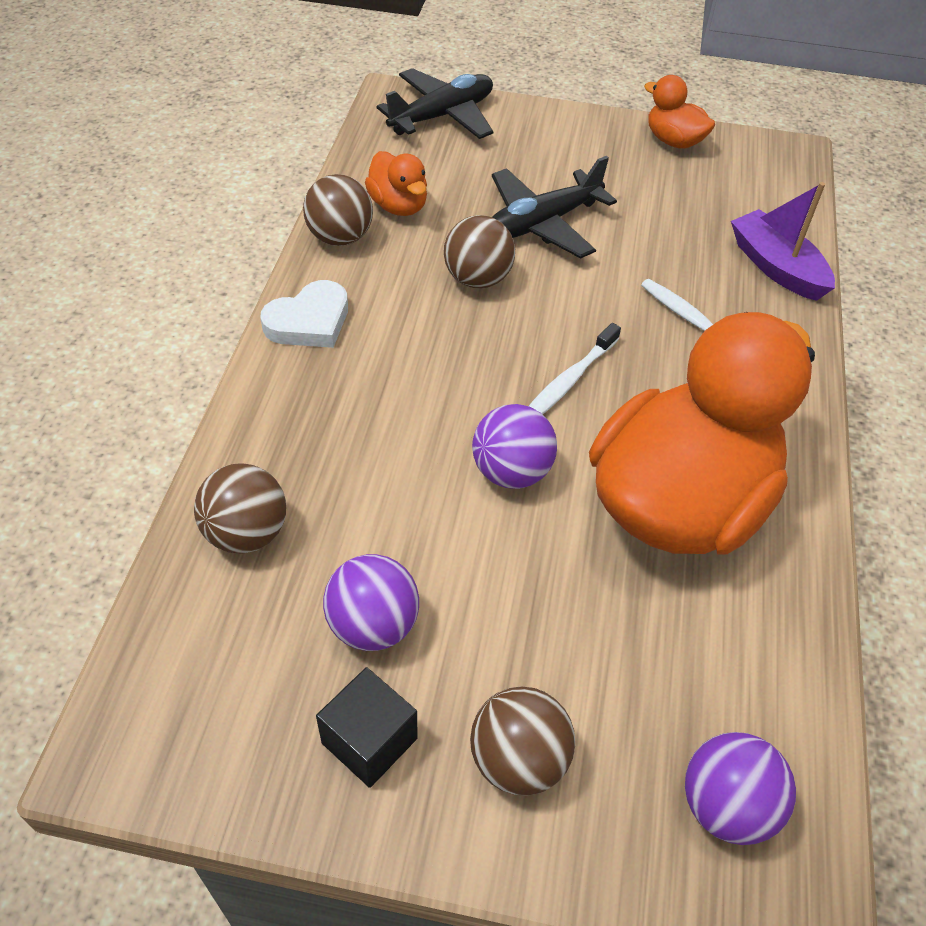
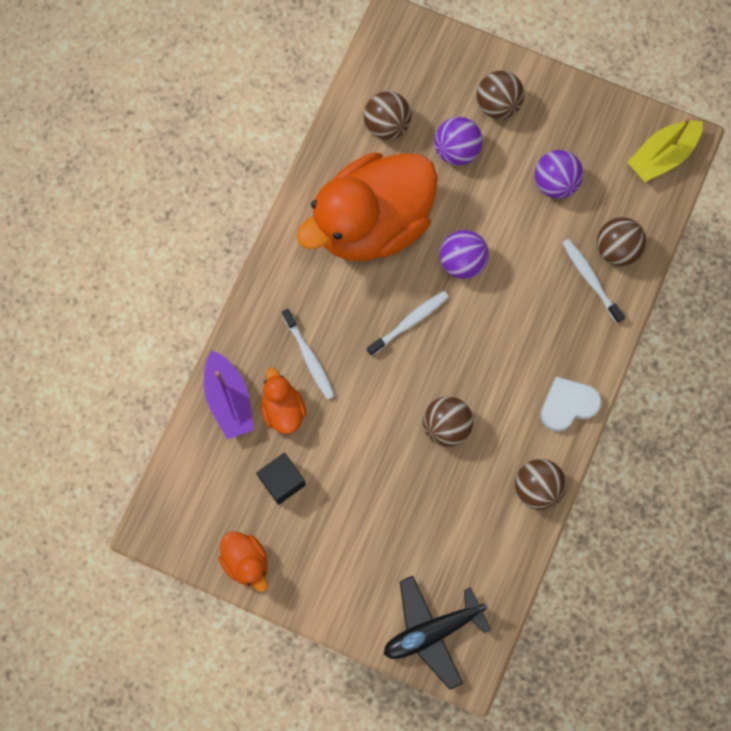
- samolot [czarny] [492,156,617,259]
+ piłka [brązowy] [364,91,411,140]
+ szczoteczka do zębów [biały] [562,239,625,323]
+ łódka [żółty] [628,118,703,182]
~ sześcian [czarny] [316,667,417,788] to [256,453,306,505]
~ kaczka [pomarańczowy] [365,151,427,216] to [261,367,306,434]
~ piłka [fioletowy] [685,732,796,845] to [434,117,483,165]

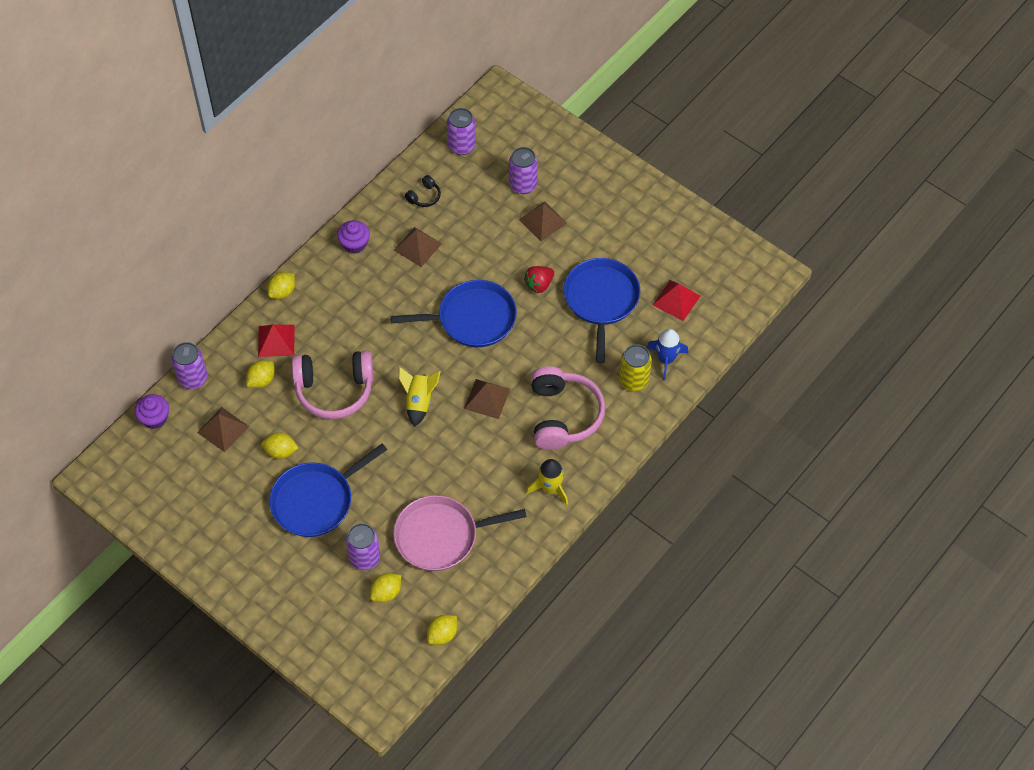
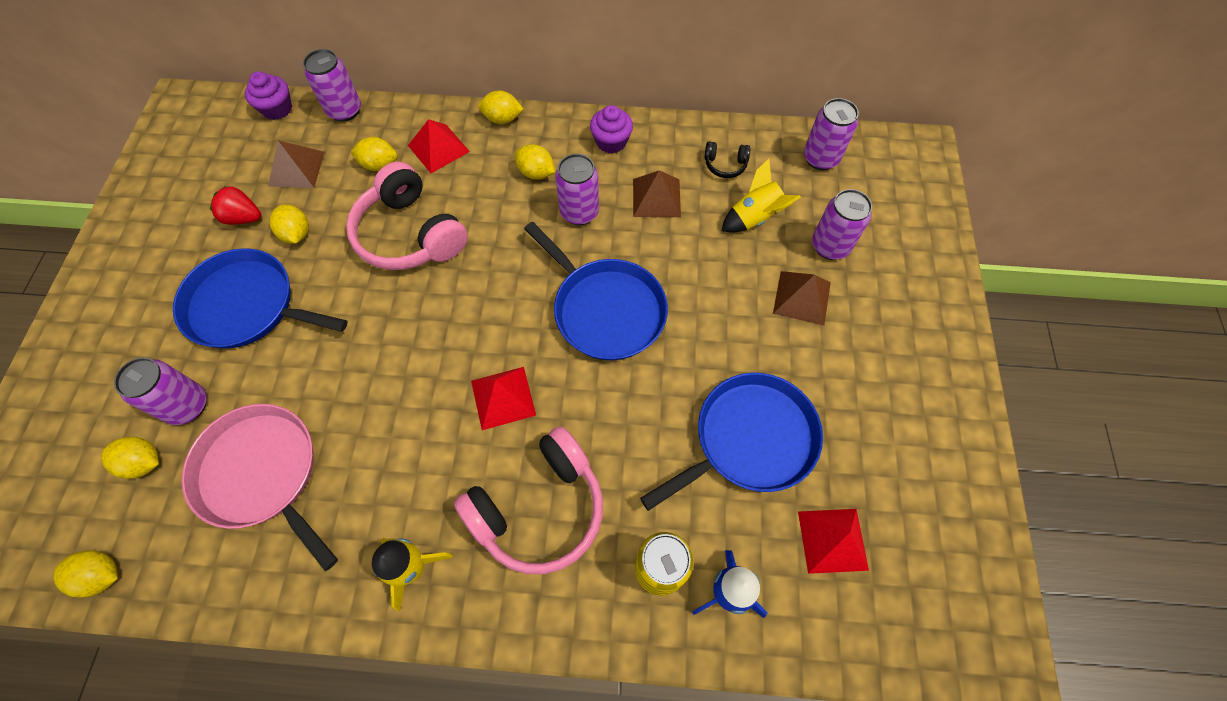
+ cytryna [żółty] [515,144,555,180]
+ puszka [fioletowy] [555,154,599,225]
~ rakieta [żółty] [399,367,441,427] to [722,159,801,233]
~ truskawka [czerwony] [524,266,554,293] to [210,186,261,225]
~ piramida [brązowy] [464,379,510,419] to piramida [czerwony] [471,367,536,430]

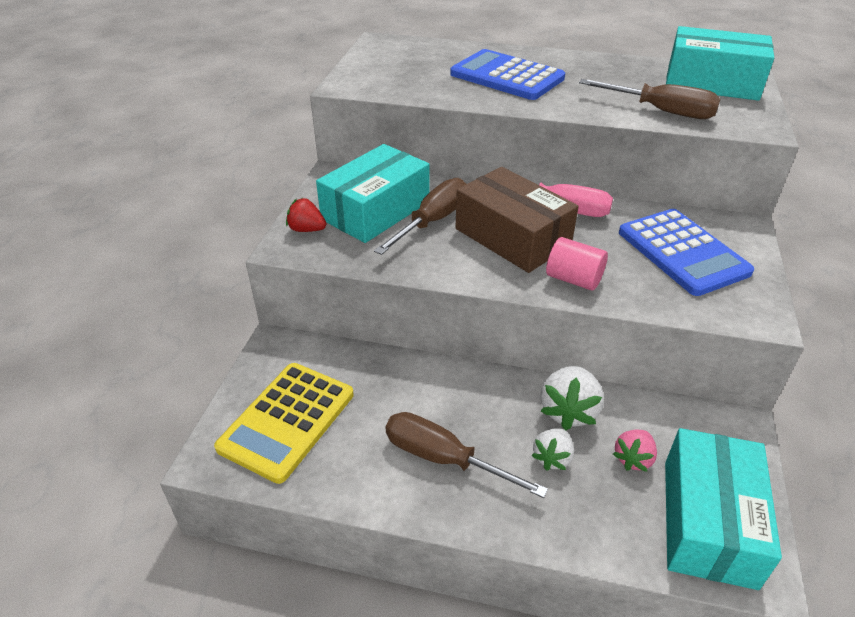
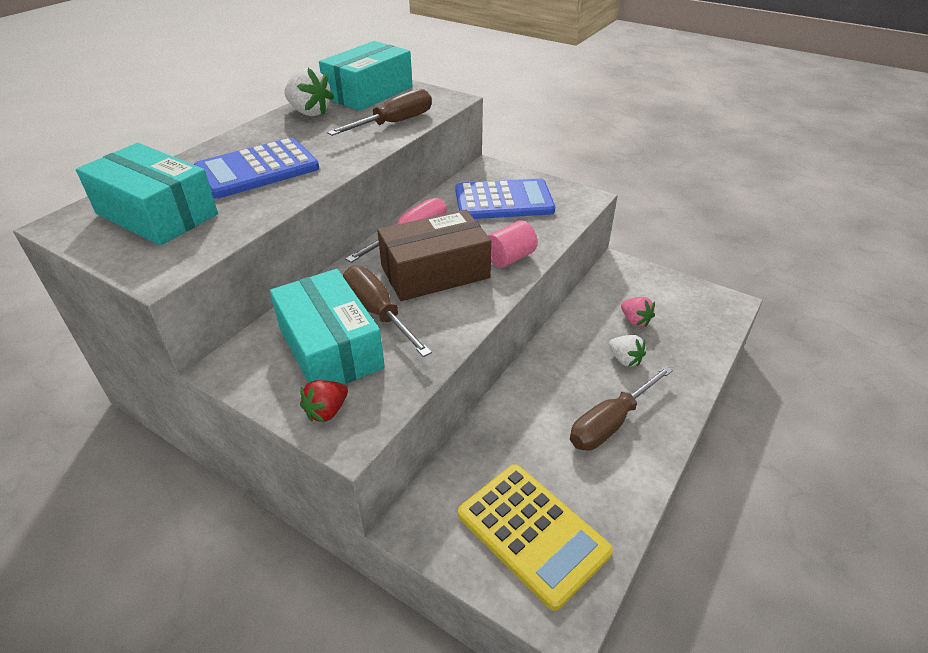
~ truskawka [biały] [540,366,604,430] to [285,68,334,116]
~ pudełko [turkusowy] [665,428,782,590] to [76,143,218,246]

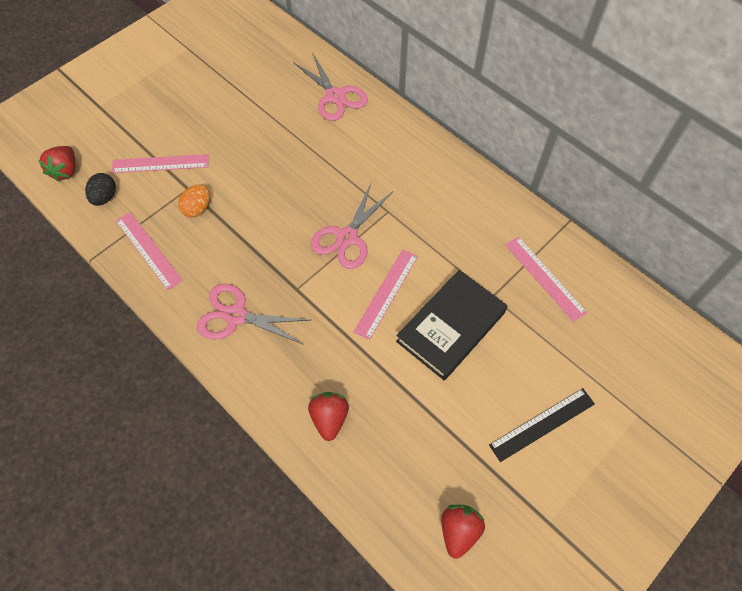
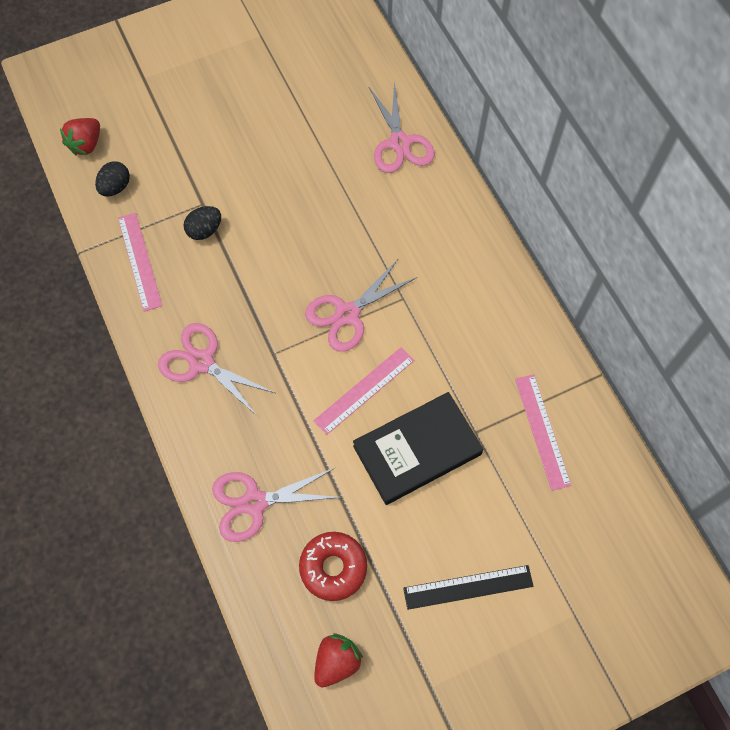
- linijka [różowy] [111,154,209,173]
+ donut [czerwony] [299,532,367,601]
~ truskawka [czerwony] [308,392,349,441] to nożyczki [różowy] [212,467,343,542]
~ jajko [pomarańczowy] [178,184,210,217] to jajko [czarny] [183,206,221,240]

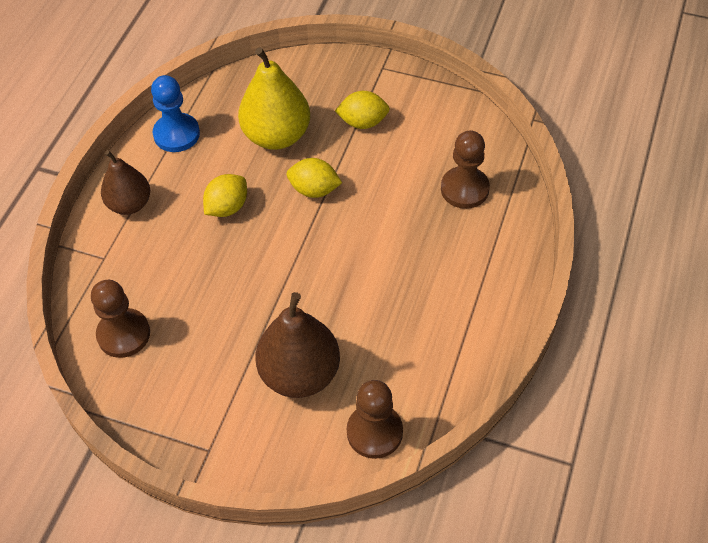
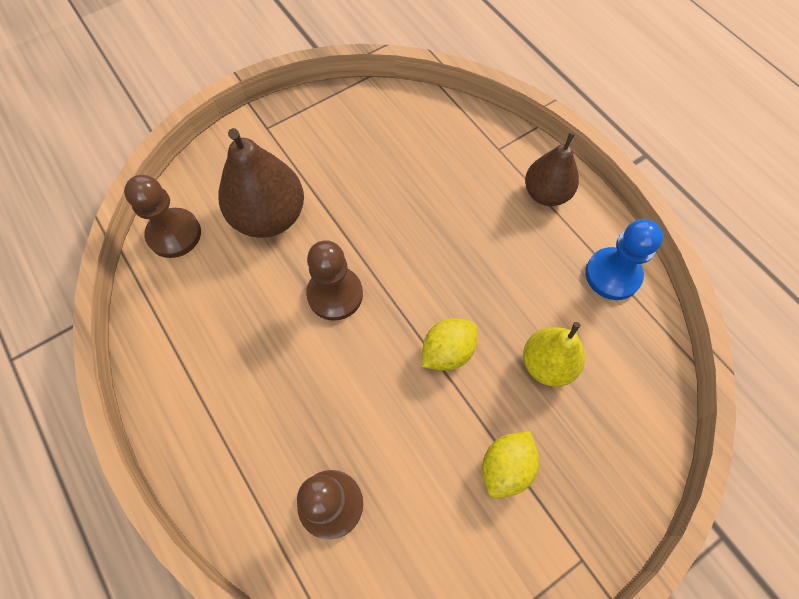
- cytryna [żółty] [203,174,247,217]
~ pionek [brązowy] [91,280,150,358] to [306,240,363,321]
~ gruszka [żółty] [238,47,310,150] = [523,322,585,387] x0.65

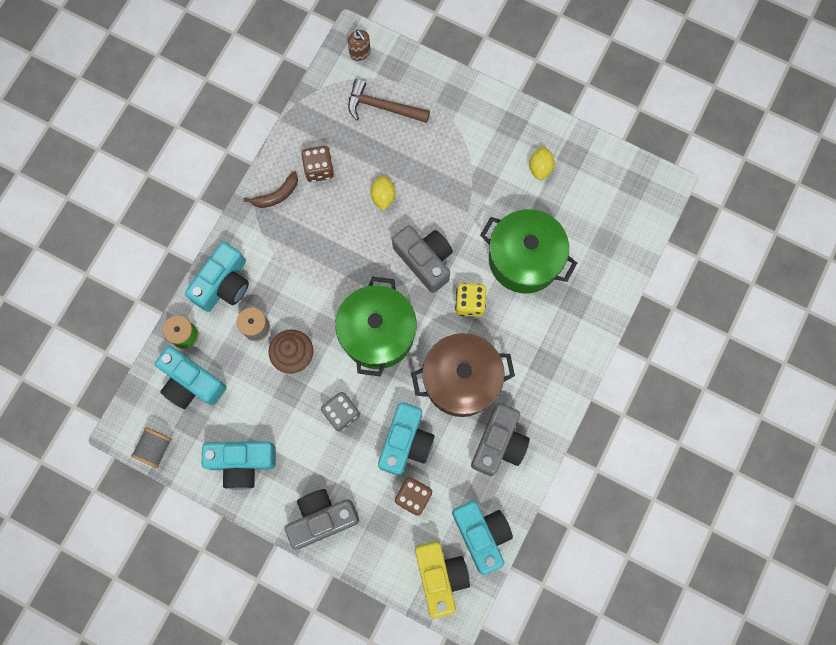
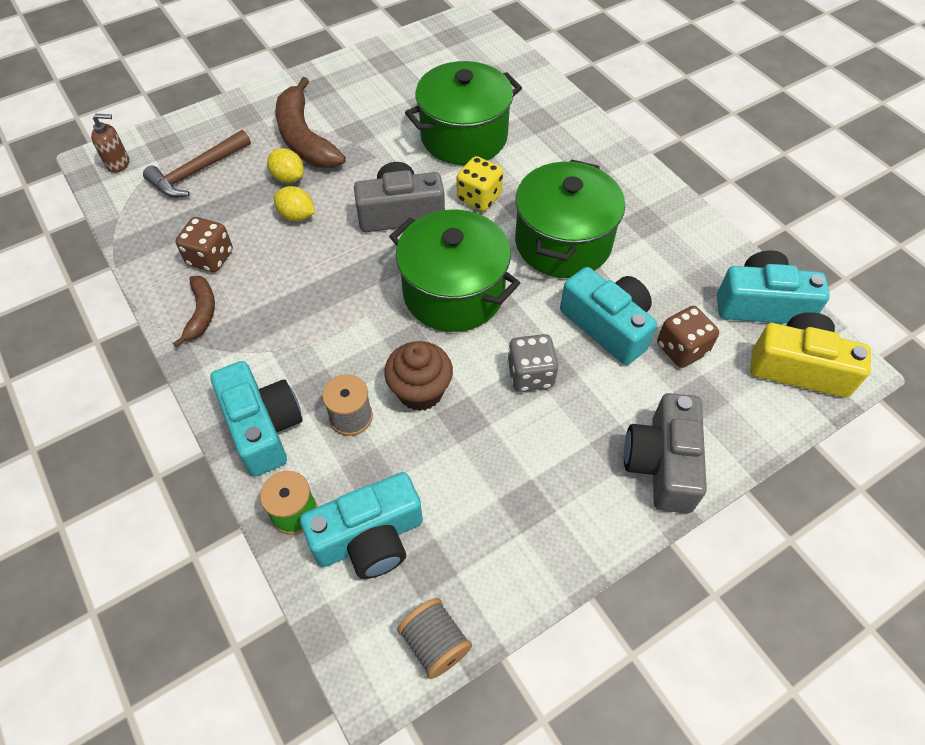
- aparat fotograficzny [turkusowy] [202,441,276,490]
- aparat fotograficzny [szary] [471,403,530,476]
+ banan [brązowy] [276,77,346,168]
~ cytryna [żółty] [529,146,555,180] to [267,148,304,183]
~ garnek [brązowy] [411,333,515,417] to garnek [zielony] [515,159,625,278]

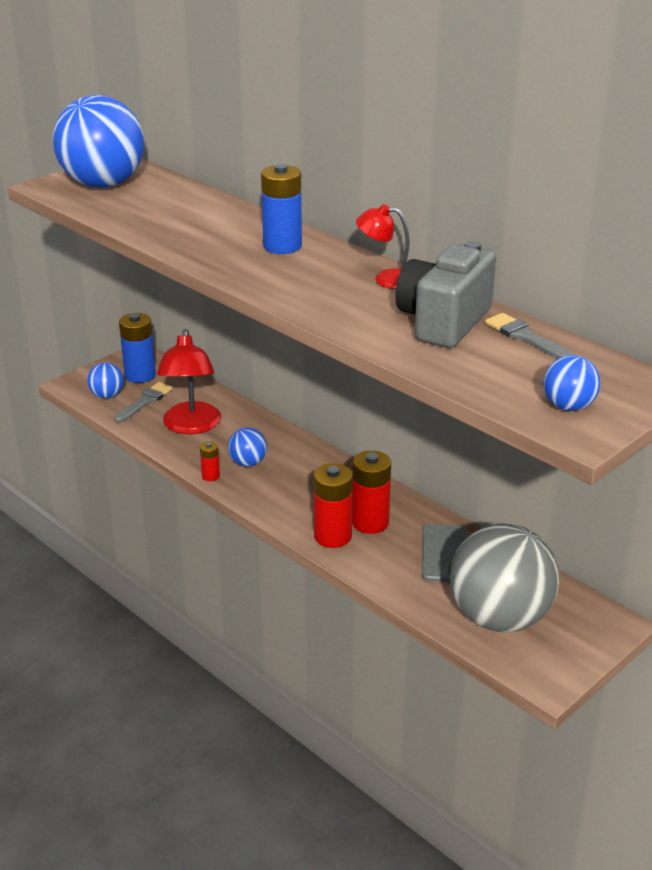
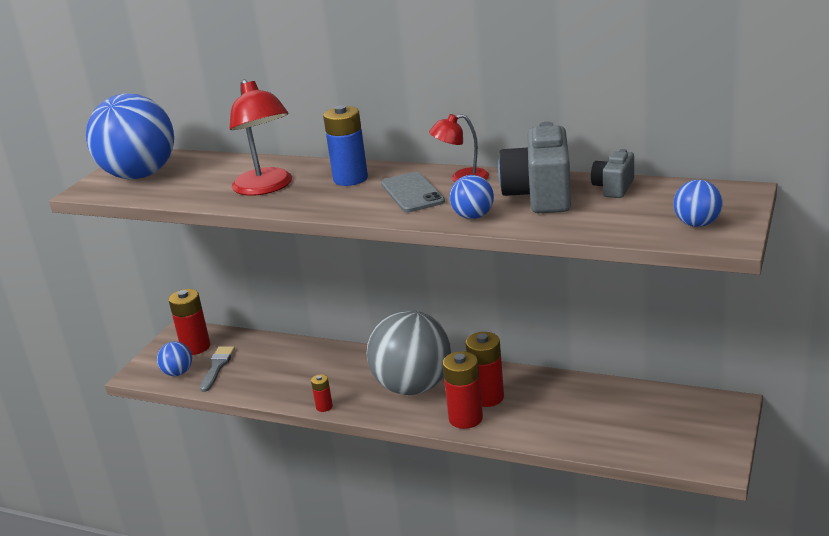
~ lampka [czerwony] [157,329,221,434] to [229,79,292,196]
~ piłka [niebieski] [228,428,267,467] to [450,175,494,219]
~ telefon [szary] [422,524,467,582] to [381,172,445,212]
~ piłka [szary] [450,523,559,632] to [367,310,451,395]
~ pędzel [szary] [485,313,575,359] to aparat fotograficzny [szary] [591,149,634,198]
~ bateria [niebieski] [119,313,156,383] to bateria [czerwony] [168,289,210,355]

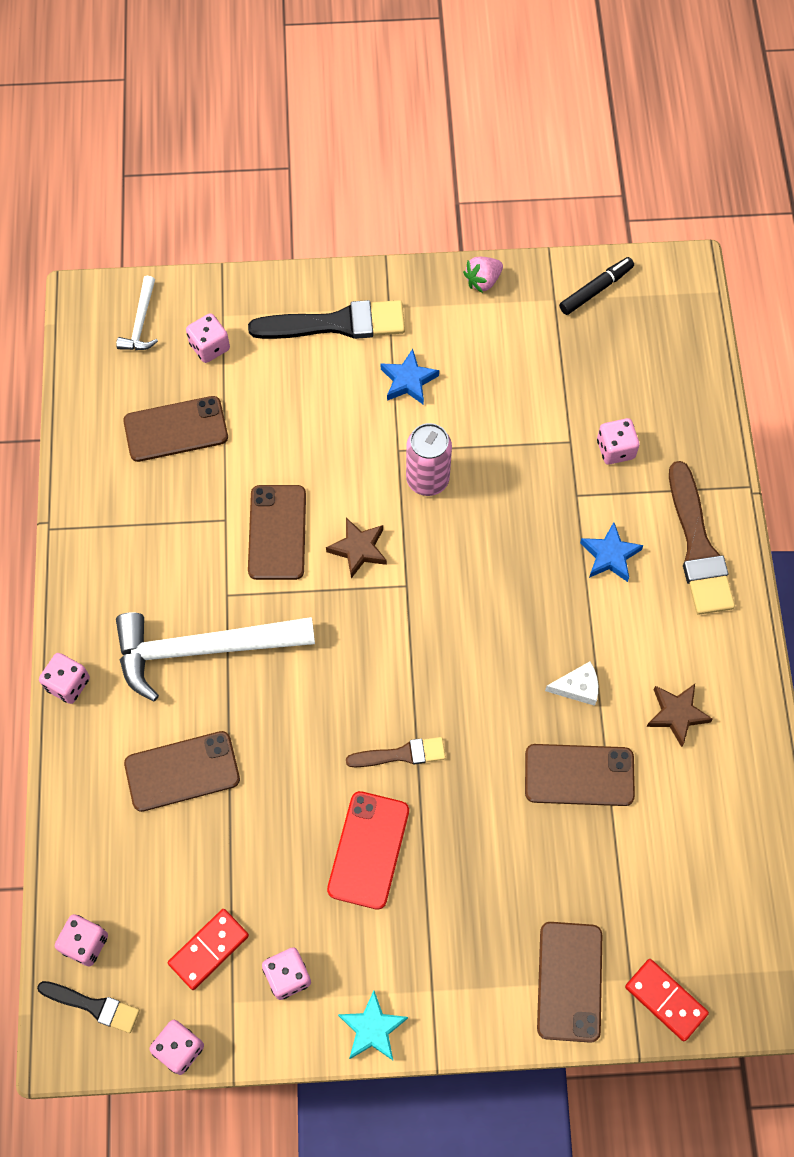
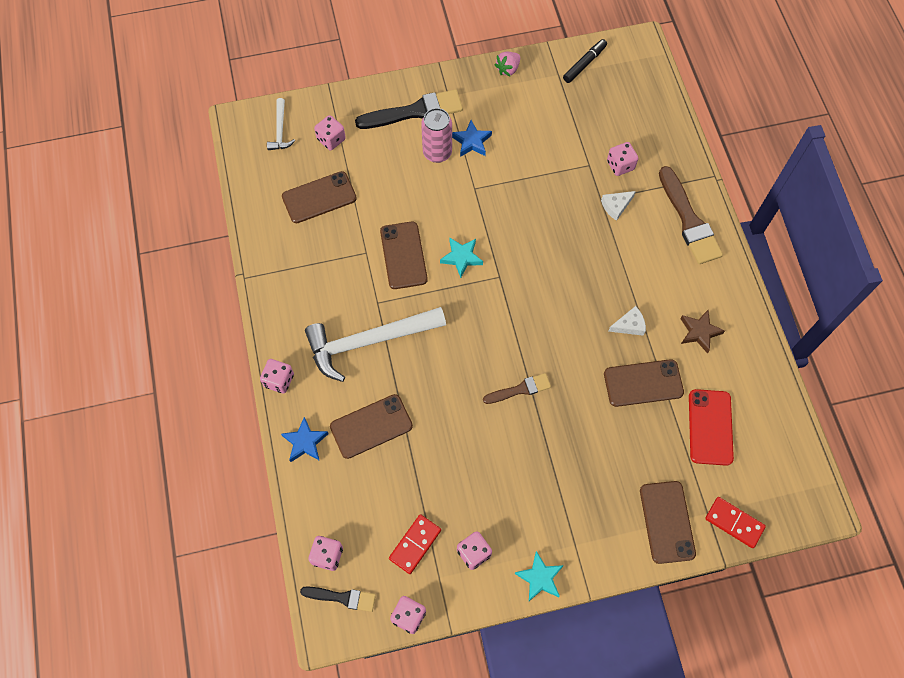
+ ser [biały] [601,191,636,221]
~ telefon [czerwony] [327,791,409,910] to [689,389,734,466]
~ puszka [różowy] [406,423,452,496] to [421,108,452,163]
~ gwiazda [niebieski] [580,522,644,582] to [281,417,329,462]
~ gwiazda [brązowy] [326,518,387,578] to gwiazda [turkusowy] [440,237,483,278]

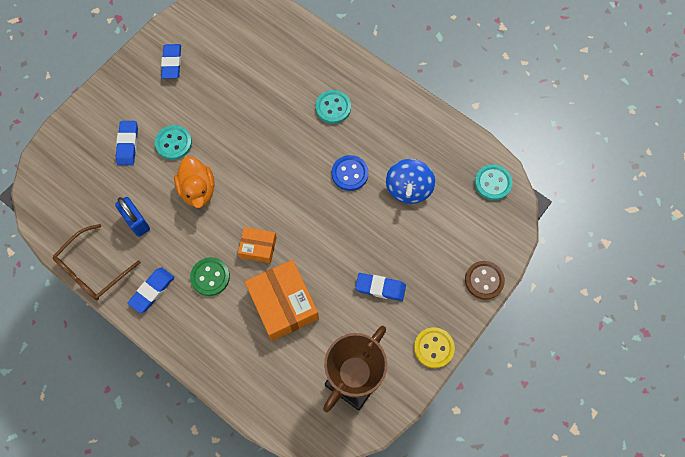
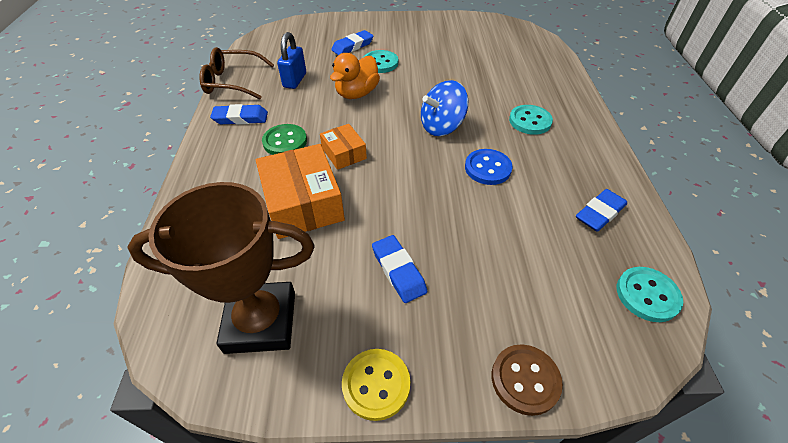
~ gumka do mazania [niebieski] [161,44,181,79] to [576,189,627,232]
~ bączek [niebieski] [386,159,435,204] to [421,80,468,136]
~ pudełko [pomarańczowy] [245,260,319,341] = [256,144,345,239] 45 degrees counterclockwise

